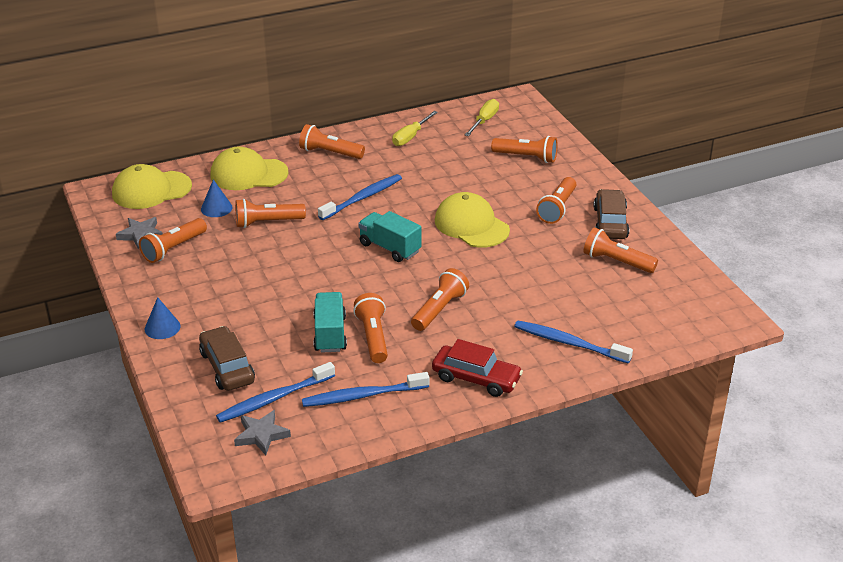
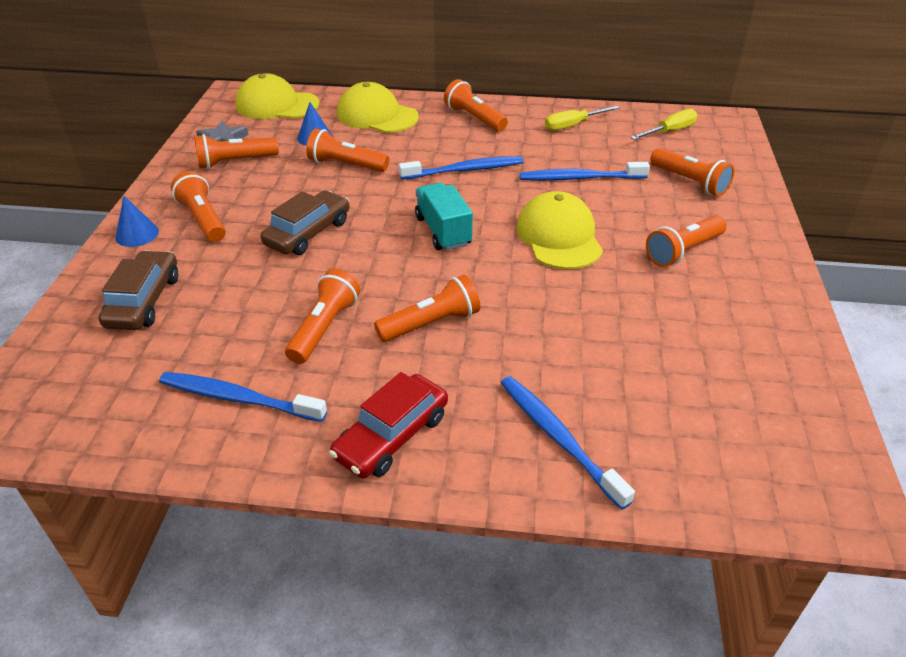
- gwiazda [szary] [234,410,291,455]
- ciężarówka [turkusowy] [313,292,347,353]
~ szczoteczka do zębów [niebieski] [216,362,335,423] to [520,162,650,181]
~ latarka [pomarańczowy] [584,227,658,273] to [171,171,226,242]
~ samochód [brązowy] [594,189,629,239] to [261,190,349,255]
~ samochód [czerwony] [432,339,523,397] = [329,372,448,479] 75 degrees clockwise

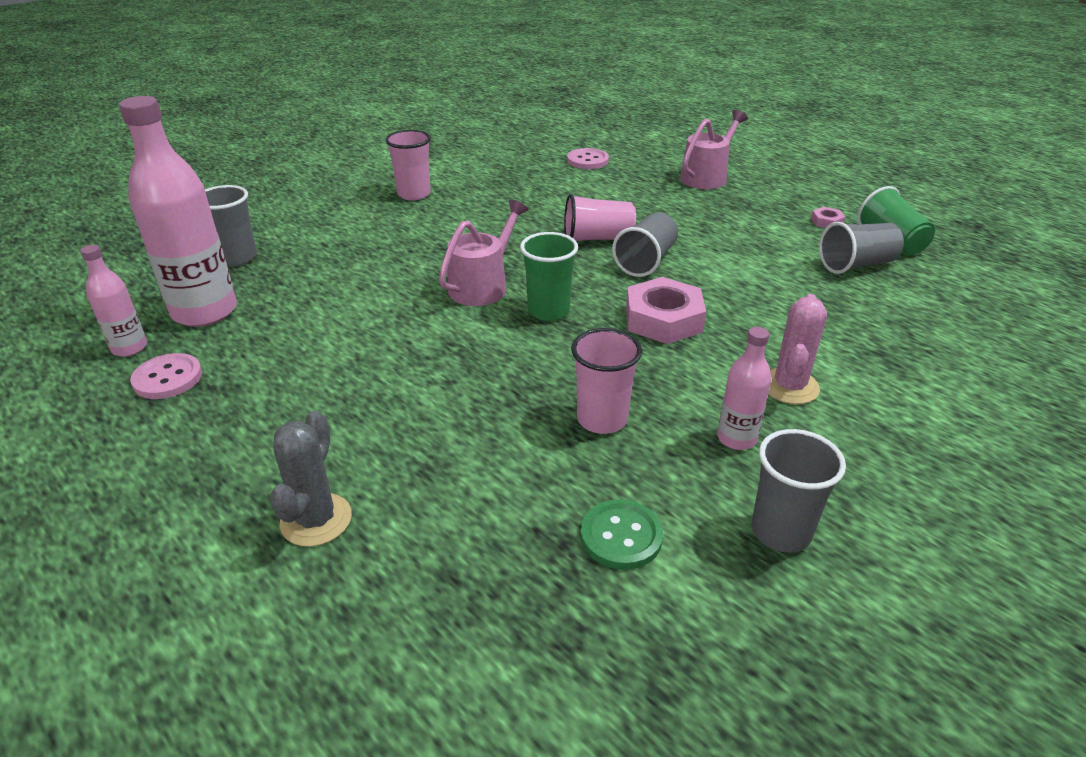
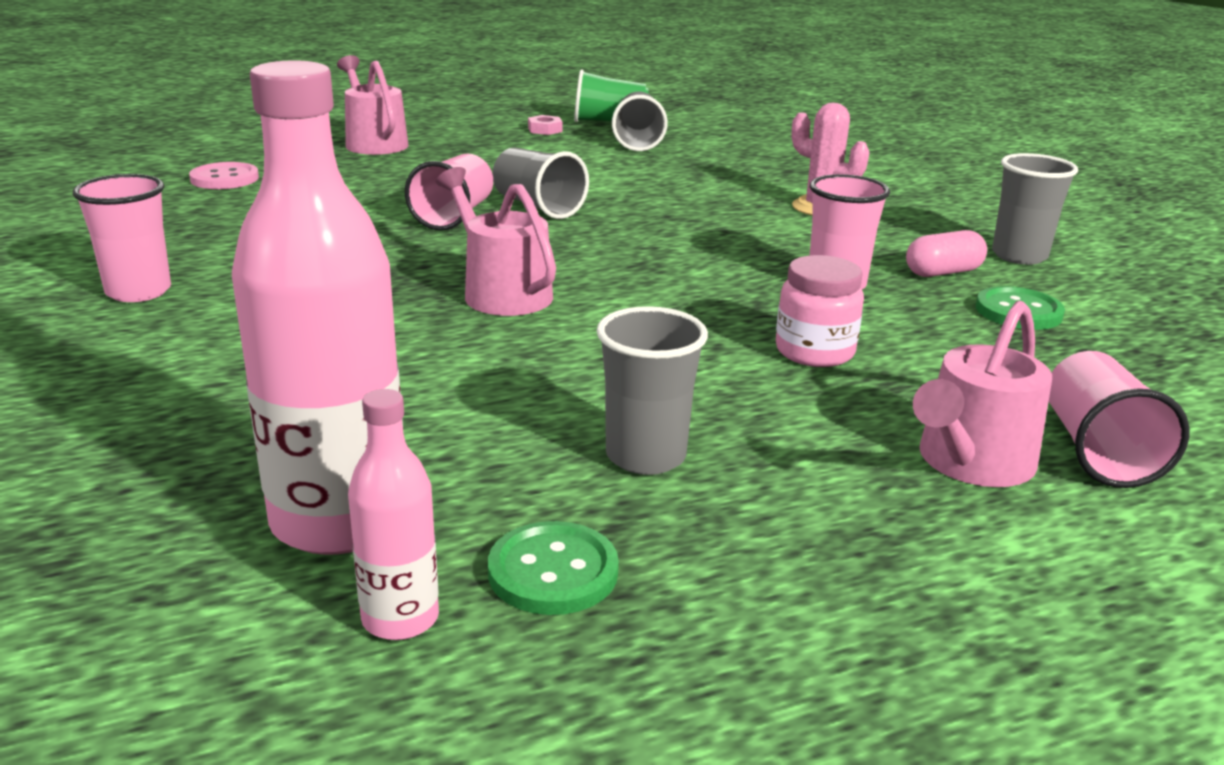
- szklanka [zielony] [520,232,578,321]
- nakrętka [różowy] [626,277,706,344]
- butelka [różowy] [717,327,771,450]
+ słoik [różowy] [776,255,864,367]
+ kapsułka [różowy] [906,230,987,277]
+ szklanka [różowy] [1049,351,1190,488]
~ szklanka [szary] [205,185,257,266] to [597,306,708,475]
~ kaktus [szary] [270,411,352,547] to konewka [różowy] [913,300,1052,487]
~ guzik [różowy] [130,353,202,399] to guzik [zielony] [488,521,619,615]

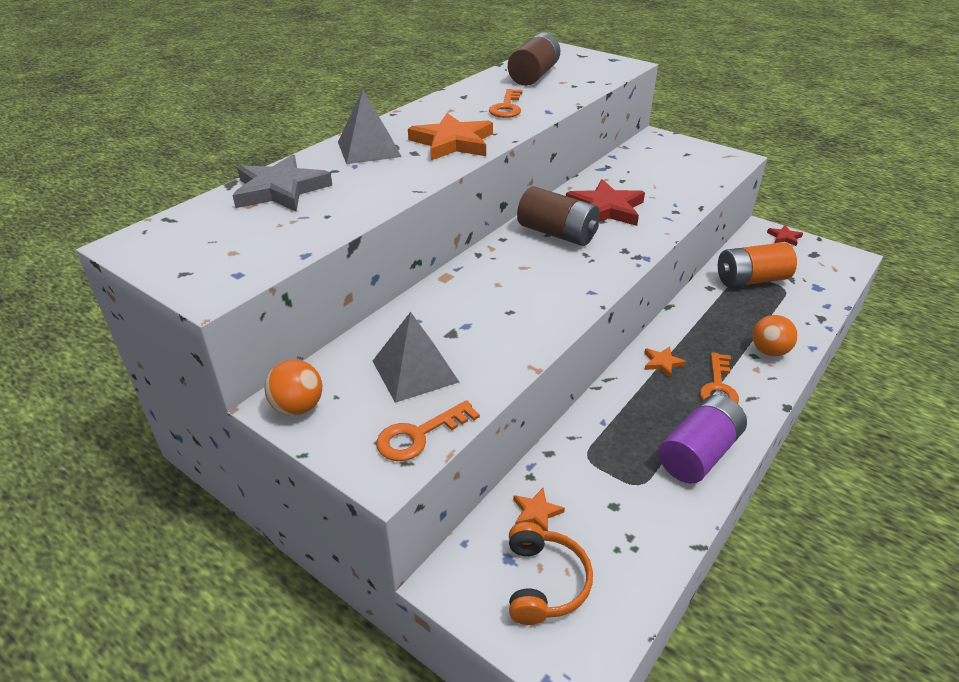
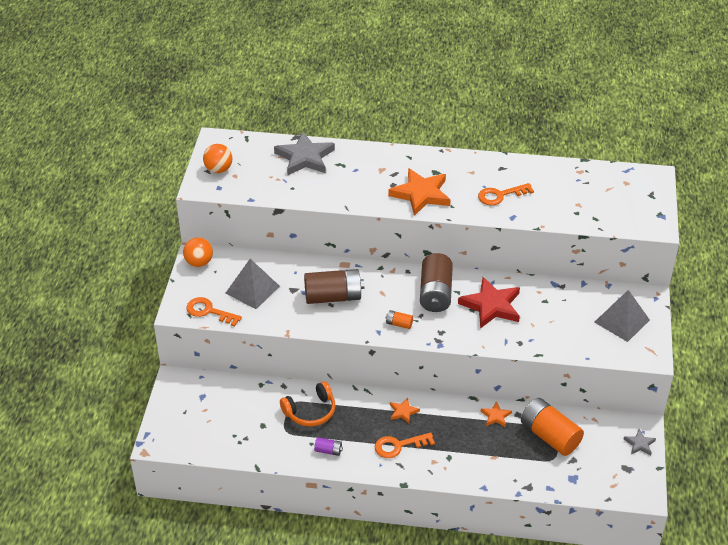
+ bateria [pomarańczowy] [386,310,413,329]
~ piramida [szary] [338,90,402,164] to [595,290,650,342]
~ bateria [brązowy] [508,32,560,86] to [304,269,364,304]
~ słuchawki [pomarańczowy] [509,522,593,625] to [280,381,335,427]
~ gwiazda [pomarańczowy] [513,488,565,531] to [481,401,512,427]
~ piłka [pomarańczowy] [752,315,798,357] to [203,144,233,173]
~ gwiazda [czerwony] [767,225,803,246] to gwiazda [szary] [623,429,656,455]
~ bateria [fioletowy] [658,395,747,484] = [314,437,343,456] x0.44

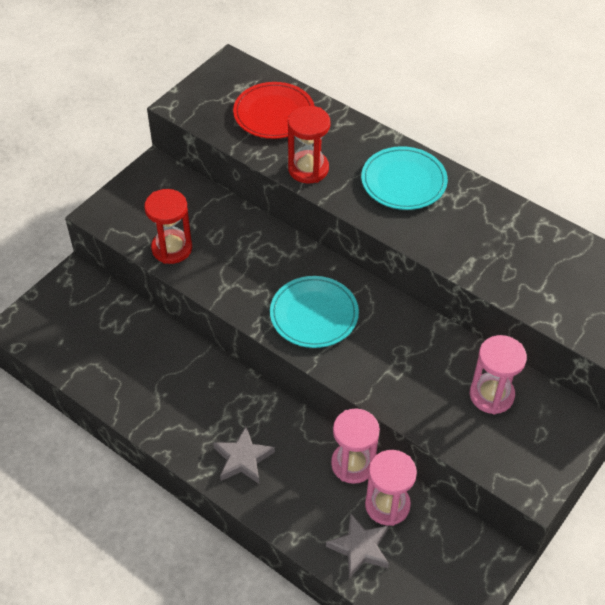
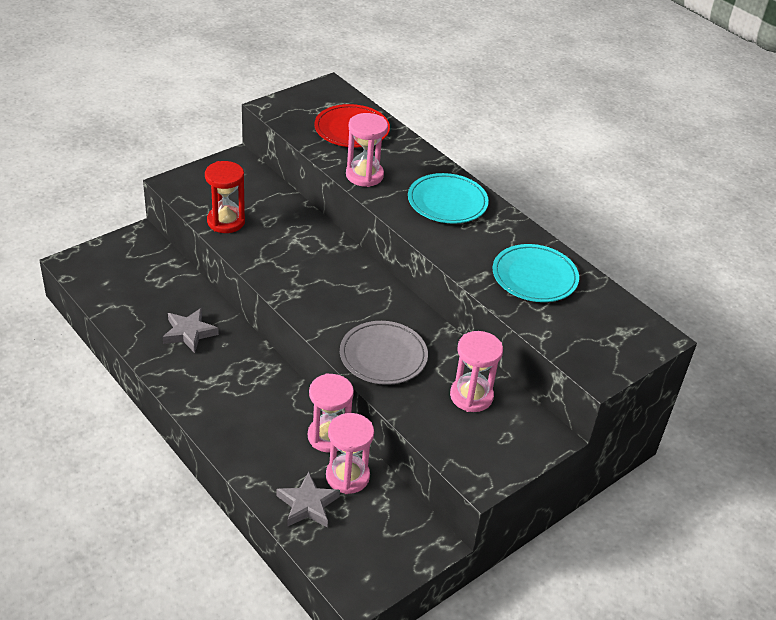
+ talerz [szary] [340,321,428,385]
~ gwiazda [szary] [213,426,275,484] to [163,308,219,353]
~ talerz [turkusowy] [270,276,359,348] to [493,244,579,302]
~ klepsydra [czerwony] [288,106,331,184] to klepsydra [różowy] [346,113,388,187]

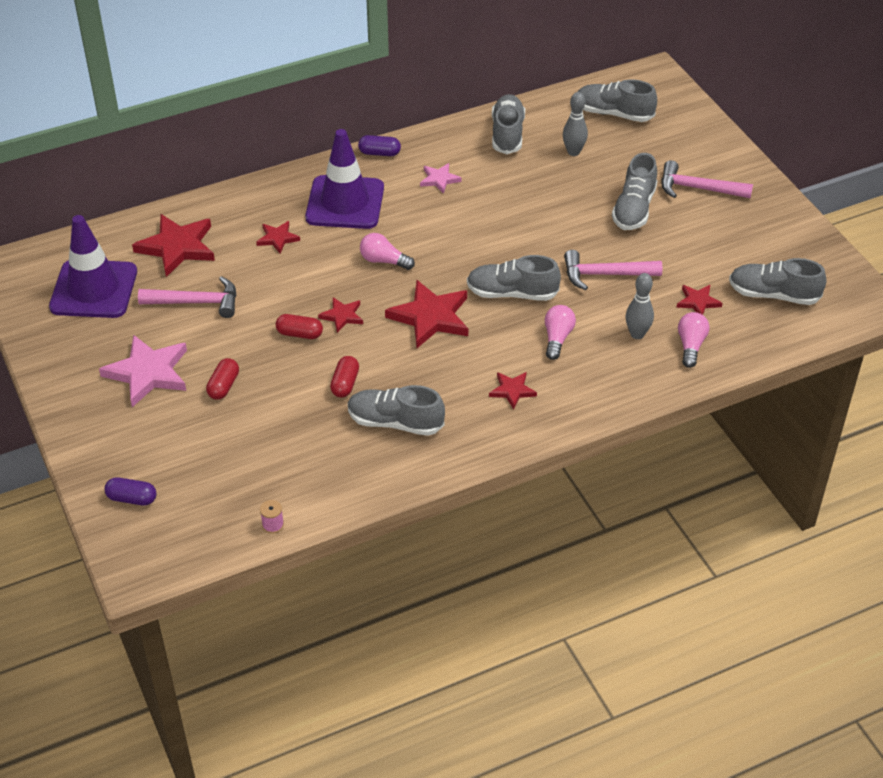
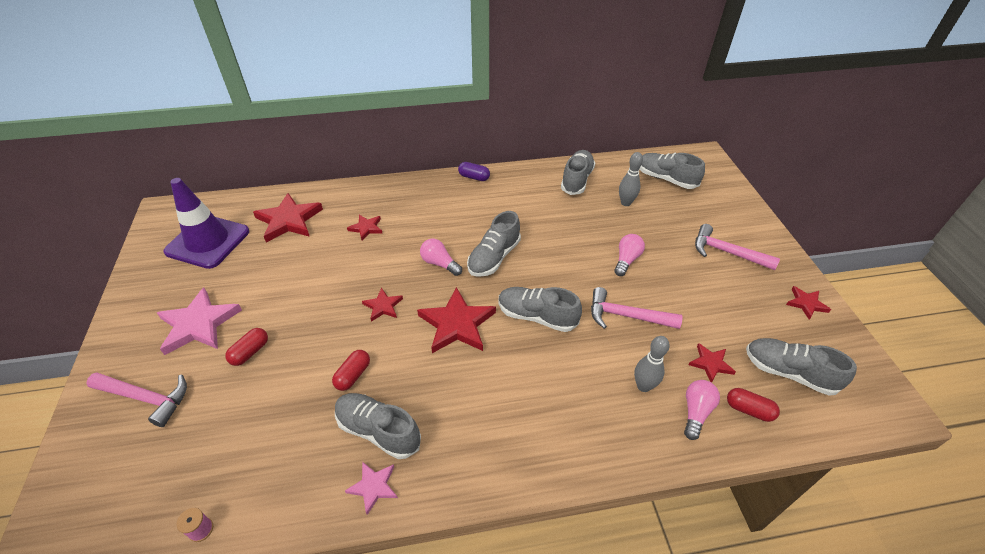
- kapsułka [fioletowy] [104,477,156,506]
- pachołek [fioletowy] [305,129,384,229]
~ młotek [różowy] [138,276,236,318] to [87,372,187,427]
~ kapsułka [czerwony] [276,314,323,339] to [727,388,780,422]
~ gwiazda [różowy] [420,163,462,194] to [345,462,398,515]
~ gwiazda [czerwony] [489,372,537,409] to [786,286,831,320]
~ żarówka [różowy] [545,305,576,360] to [614,234,645,276]
~ but [szary] [612,153,657,230] to [467,211,521,277]

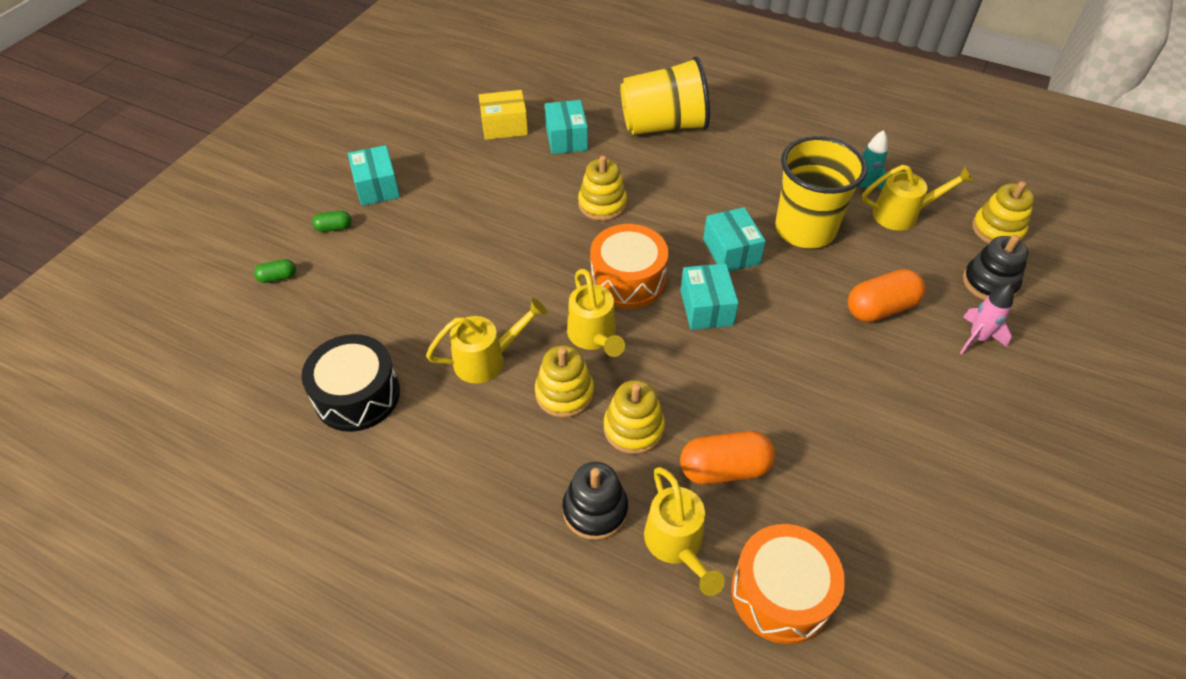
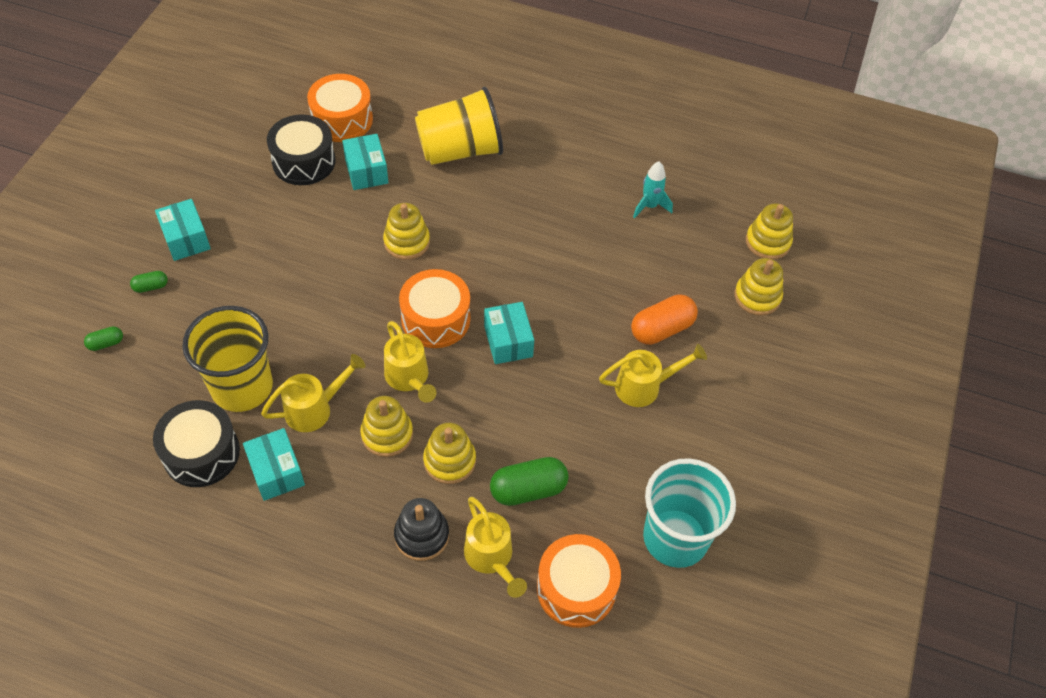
- rakieta [różowy] [960,283,1014,354]
+ bęben [pomarańczowy] [307,74,373,142]
+ szklanka [turkusowy] [643,458,736,568]
~ pudełko [turkusowy] [703,207,766,272] to [243,428,305,501]
~ szklanka [żółty] [775,136,867,249] to [182,306,273,412]
~ konewka [żółty] [862,165,974,231] to [599,344,707,407]
~ pudełko [żółty] [479,90,528,140] to bęben [czarny] [267,114,335,185]
~ kapsułka [pomarańczowy] [680,431,775,485] to kapsułka [zielony] [490,457,569,506]
~ zabawka nakładanka [czarny] [963,235,1029,300] to zabawka nakładanka [żółty] [734,258,783,316]

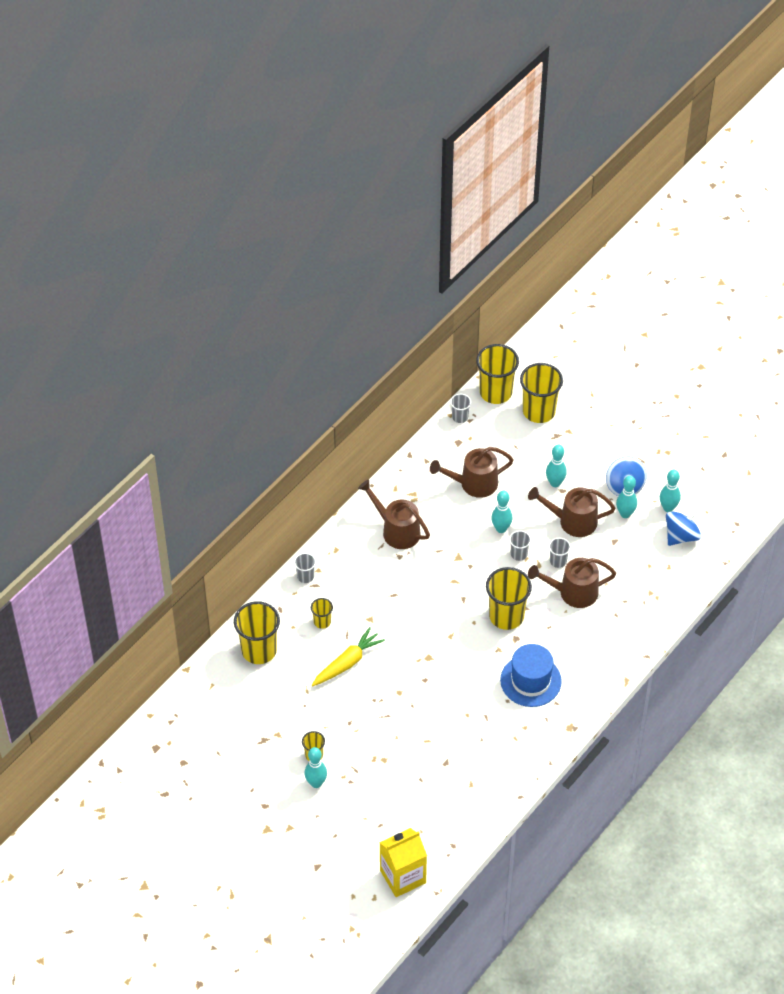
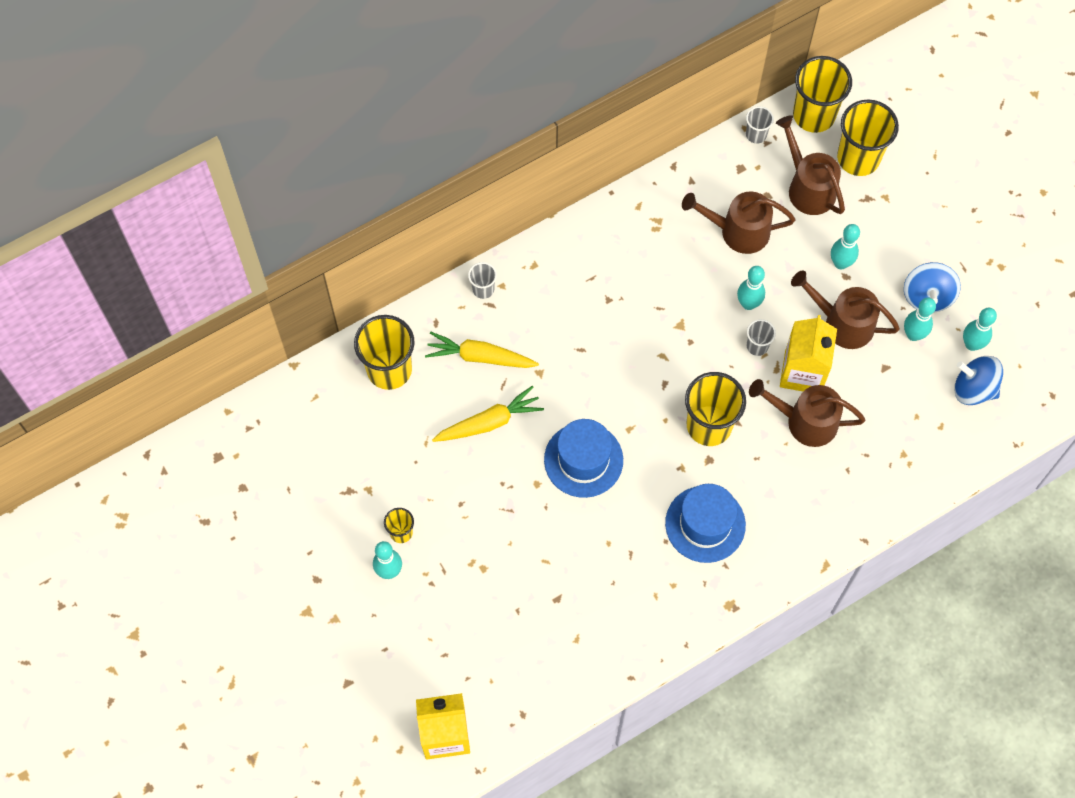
+ kapelusz [niebieski] [544,419,623,498]
~ konewka [brązowy] [358,480,430,549] to [776,115,845,215]
~ szklanka [żółty] [311,598,333,629] to marchewka [żółty] [425,332,539,368]
~ szklanka [szary] [549,538,571,568] to karton mleka [żółty] [780,315,837,391]
~ bączek [niebieski] [666,506,701,546] = [954,356,1003,405] 135 degrees counterclockwise

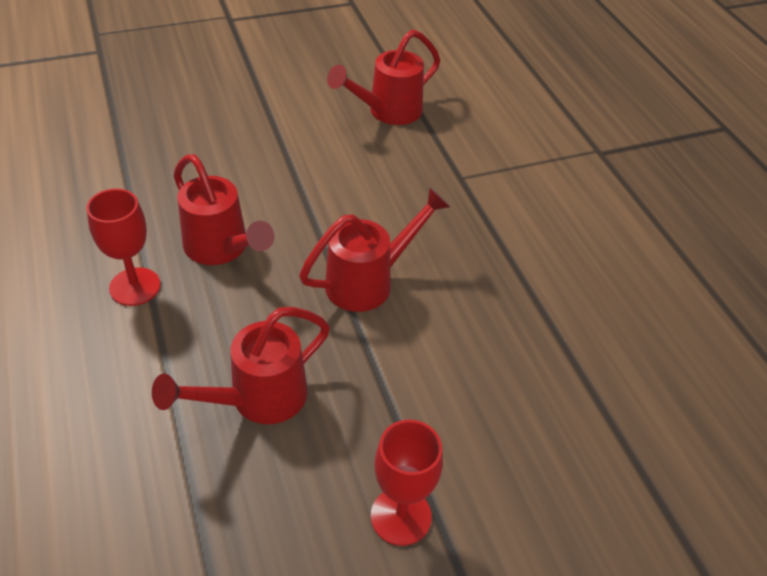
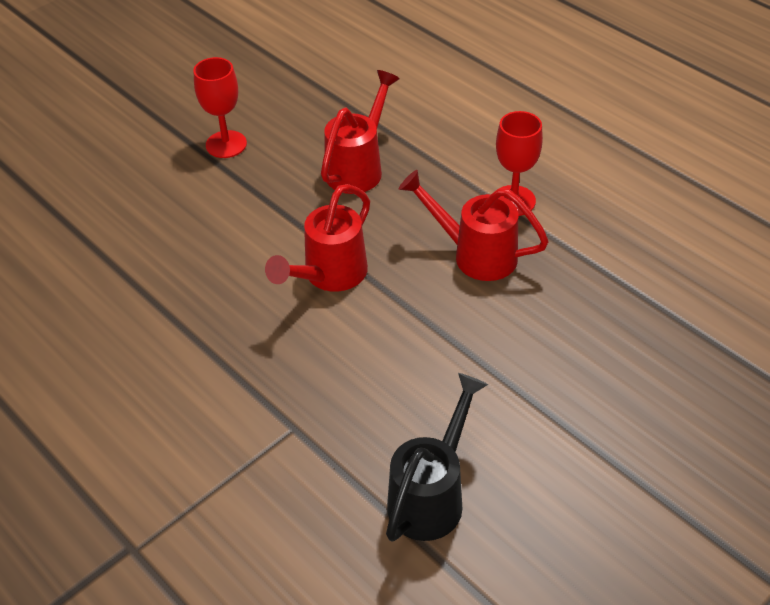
~ konewka [czerwony] [327,29,440,125] to konewka [czarny] [386,373,488,542]

